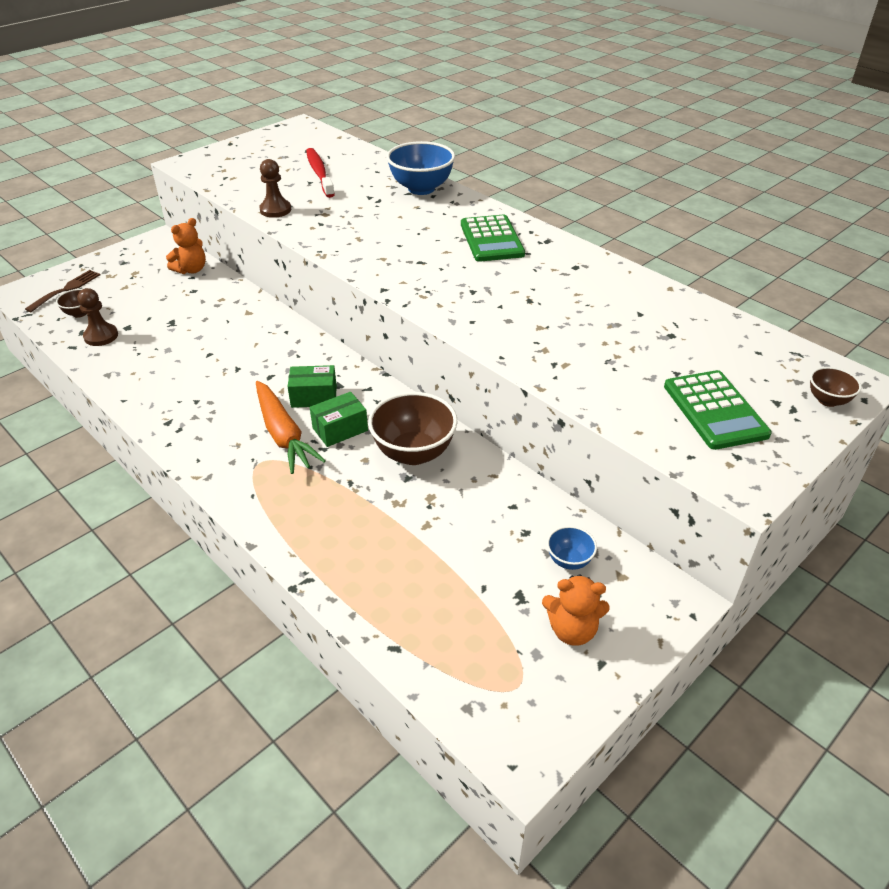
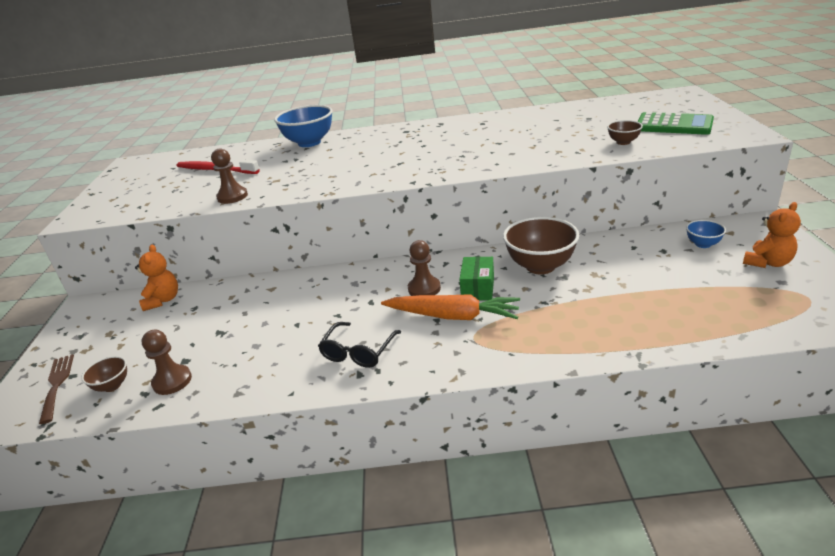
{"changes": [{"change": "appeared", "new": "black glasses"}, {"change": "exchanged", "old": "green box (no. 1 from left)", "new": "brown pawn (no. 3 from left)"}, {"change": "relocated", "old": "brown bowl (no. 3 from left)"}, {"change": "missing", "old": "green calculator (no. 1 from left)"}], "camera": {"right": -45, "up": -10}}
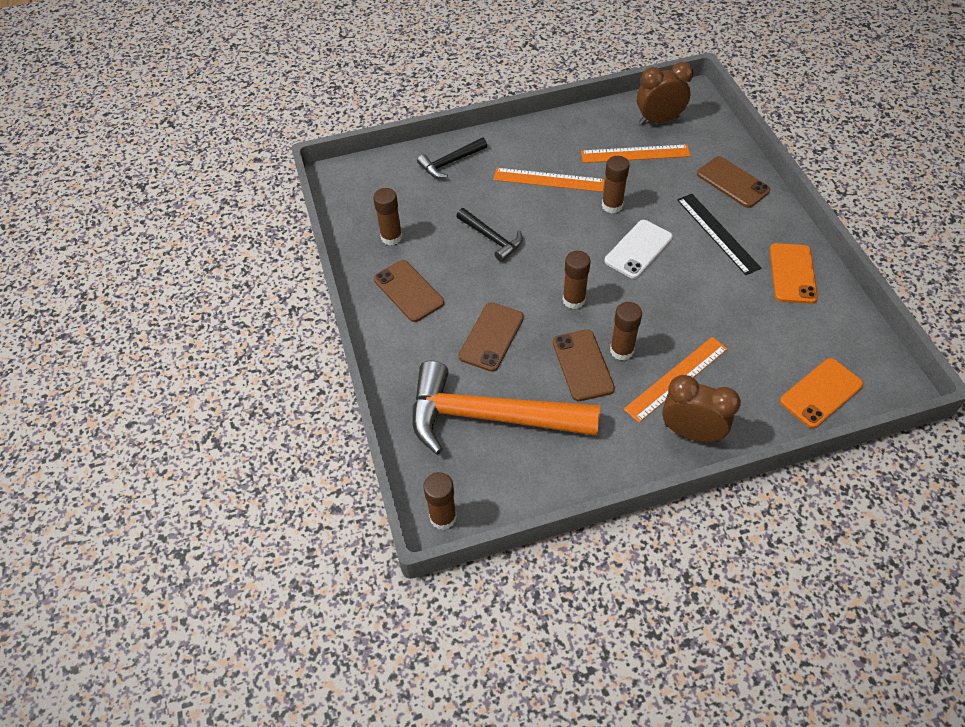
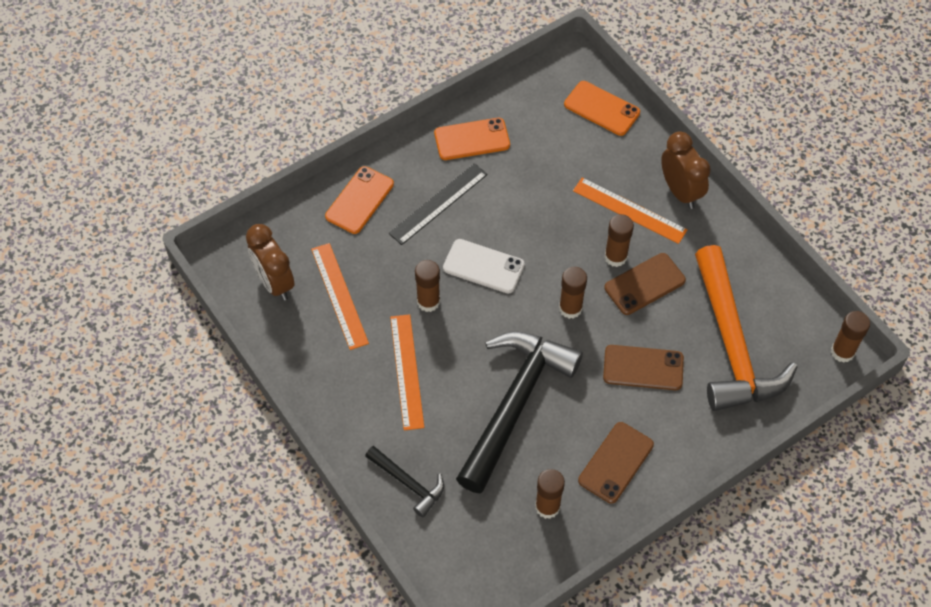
{"changes": [{"change": "colour", "old": "brown phone (no. 4 from left)", "new": "orange phone (no. 1 from left)"}, {"change": "size", "old": "black hammer (no. 2 from left)", "factor": 2.11}, {"change": "spun", "old": "brown clock (no. 2 from left)", "degrees": 150}], "camera": {"right": -110, "up": 5}}
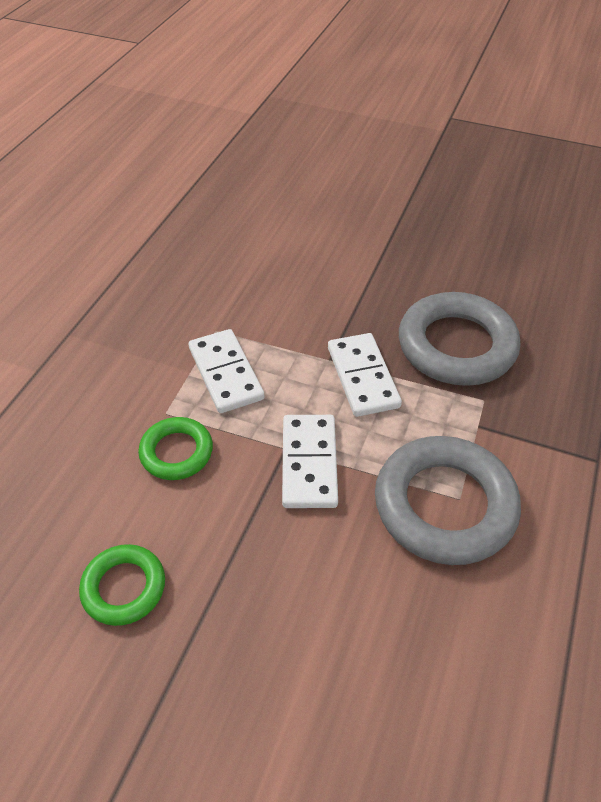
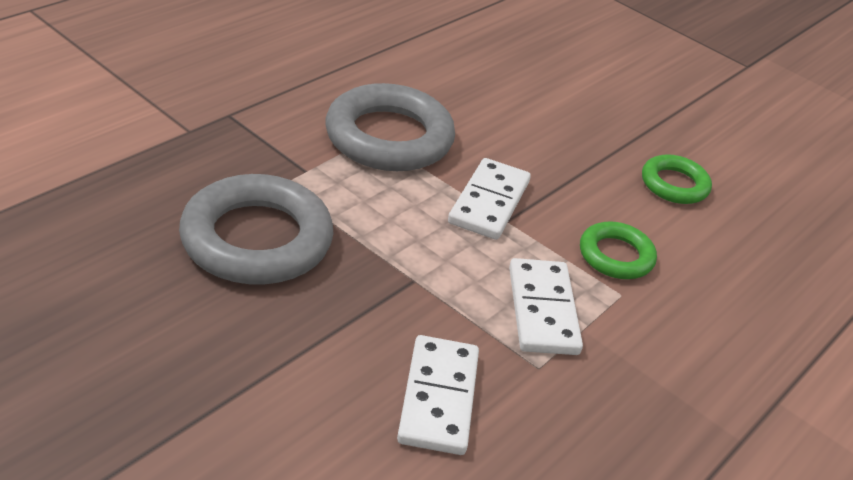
{"changes": [{"change": "relocated", "old": "white domino (no. 3 from left in the first image)", "new": "white domino (no. 1 from left)"}], "camera": {"right": -165, "up": -10}}
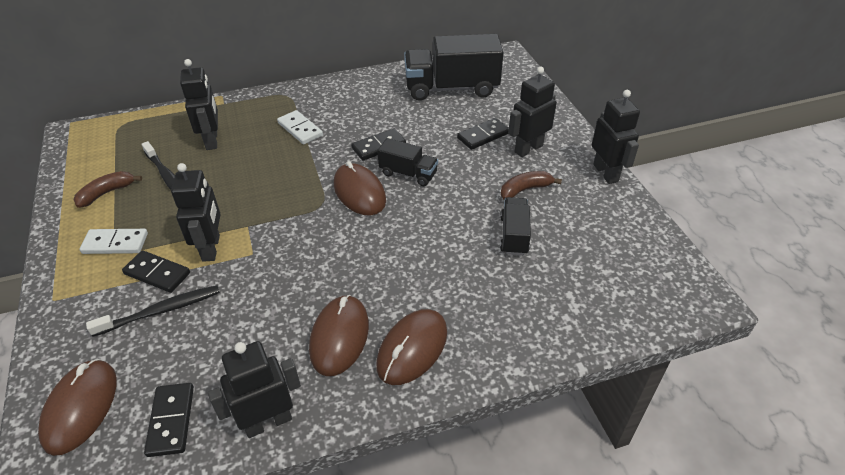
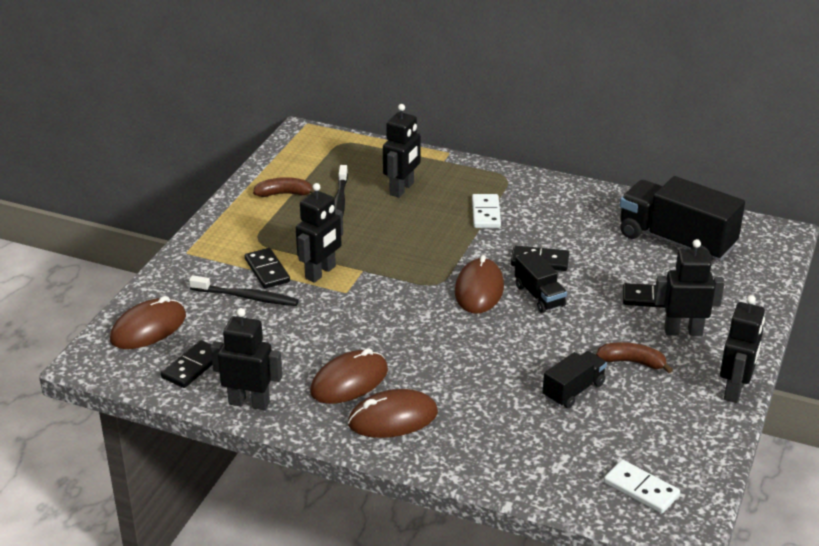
{"changes": [{"change": "relocated", "old": "white domino (no. 1 from left in the first image)", "new": "white domino (no. 2 from left)"}], "camera": {"right": 40, "up": -10}}
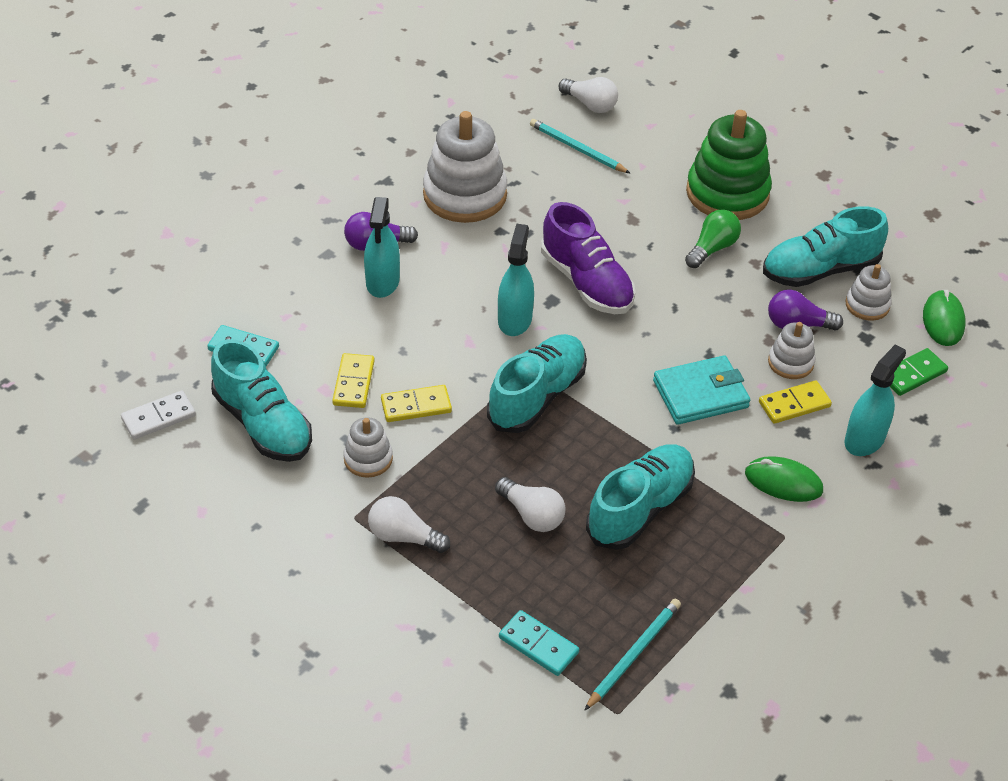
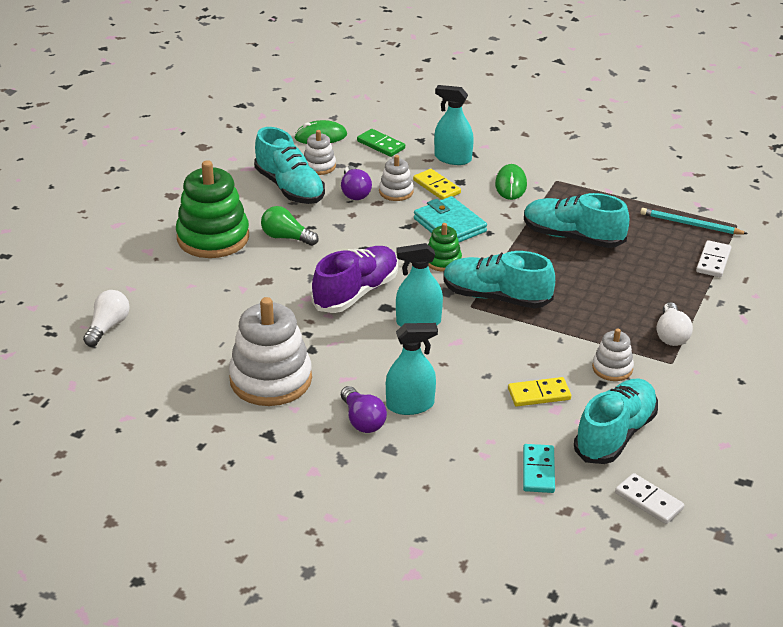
{"changes": [{"change": "appeared", "new": "green stacking toy (no. 2 from left)"}, {"change": "colour", "old": "turquoise domino (no. 2 from left)", "new": "white domino (no. 2 from left)"}, {"change": "missing", "old": "yellow domino (no. 2 from left)"}, {"change": "missing", "old": "white light bulb (no. 2 from left)"}, {"change": "missing", "old": "turquoise pencil (no. 1 from left)"}], "camera": {"right": -105, "up": -10}}
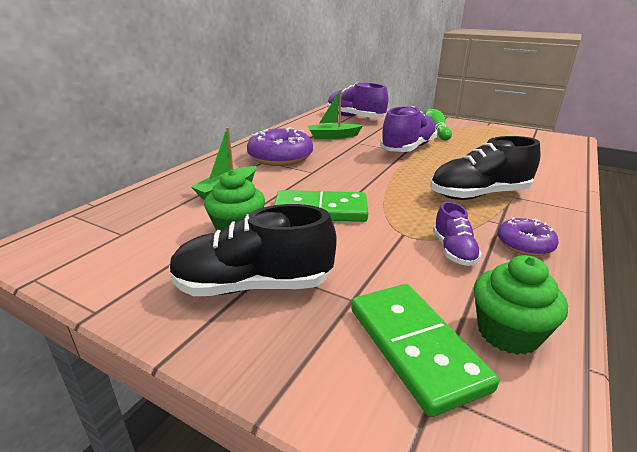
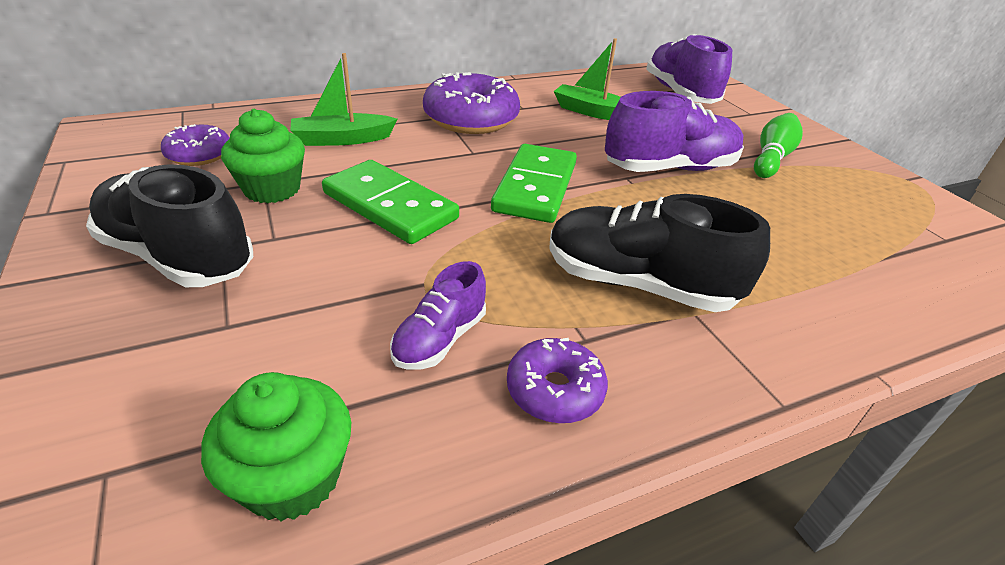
{"changes": [{"change": "appeared", "new": "purple donut (no. 1 from left)"}, {"change": "relocated", "old": "green domino (no. 2 from left)"}], "camera": {"right": 35, "up": 10}}
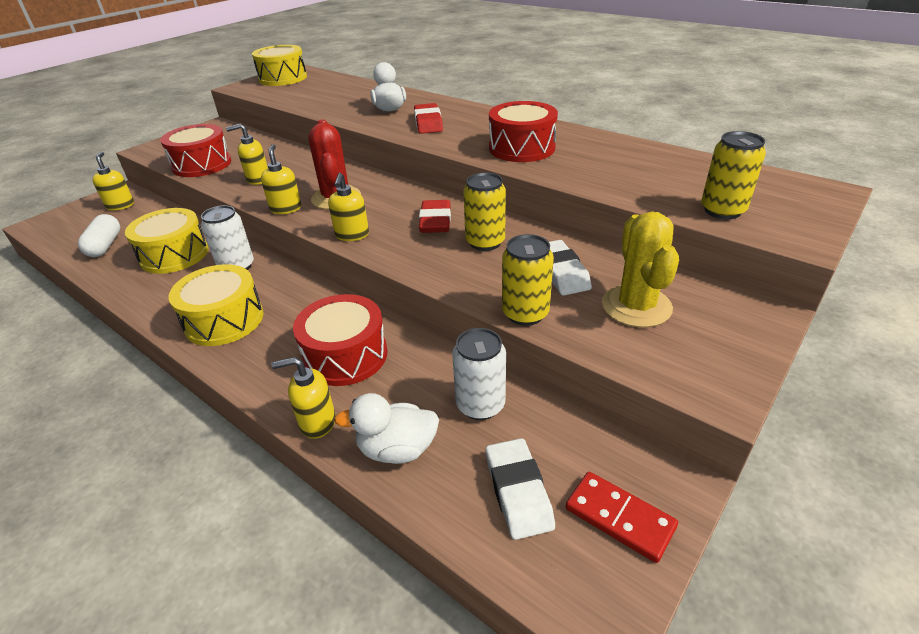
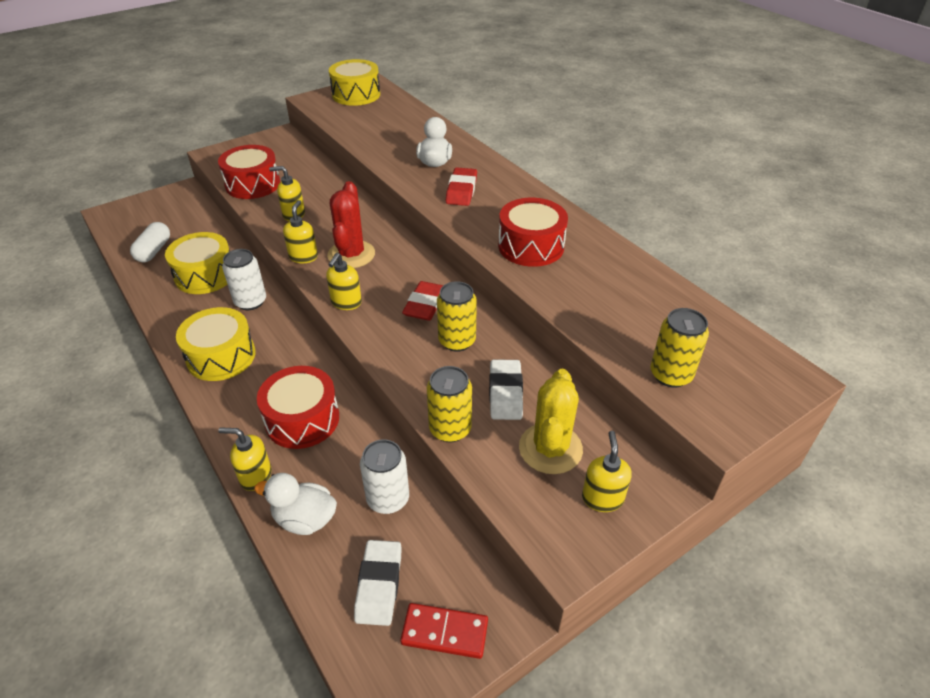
{"changes": [{"change": "spun", "old": "red domino", "degrees": -45}, {"change": "relocated", "old": "yellow soap dispenser (no. 1 from left in the first image)", "new": "yellow soap dispenser (no. 5 from left)"}], "camera": {"right": 15, "up": 5}}
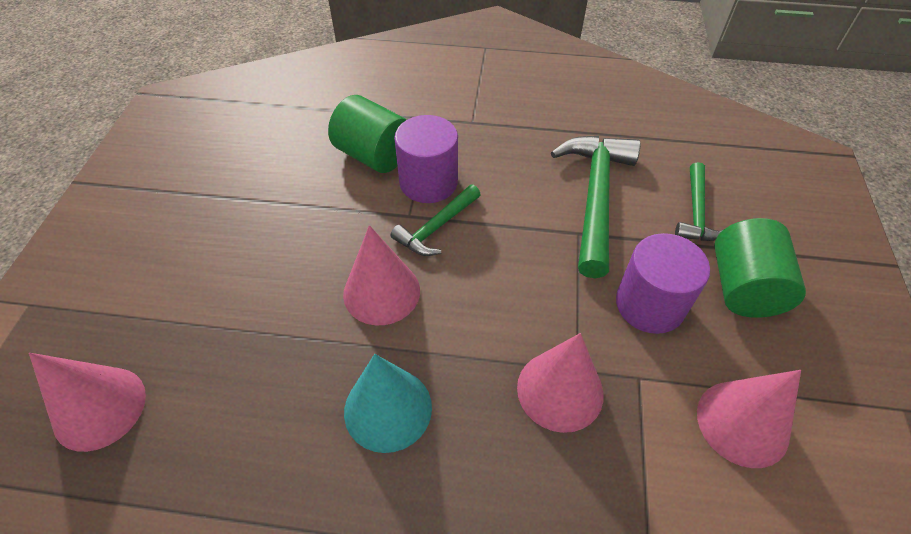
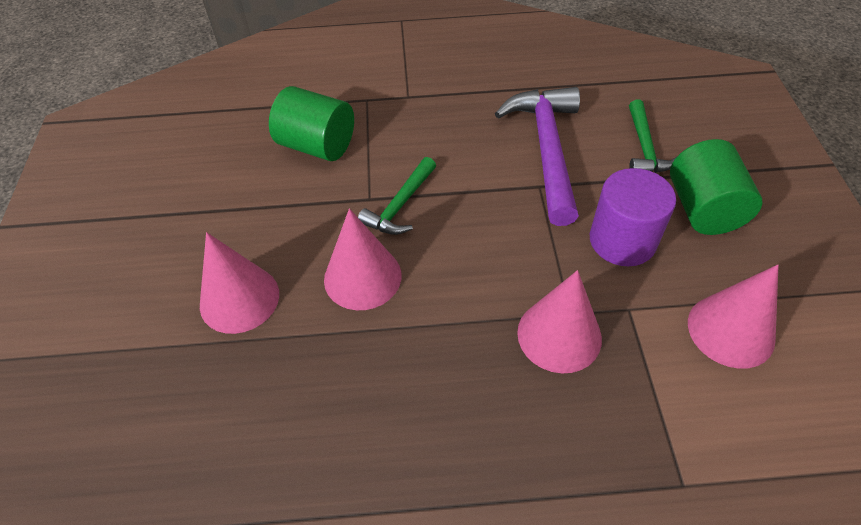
{"changes": [{"change": "relocated", "old": "pink cone (no. 1 from left)"}, {"change": "colour", "old": "green hammer (no. 2 from left)", "new": "purple hammer"}, {"change": "missing", "old": "turquoise cone"}, {"change": "missing", "old": "purple cylinder (no. 1 from left)"}], "camera": {"right": -10, "up": 0}}
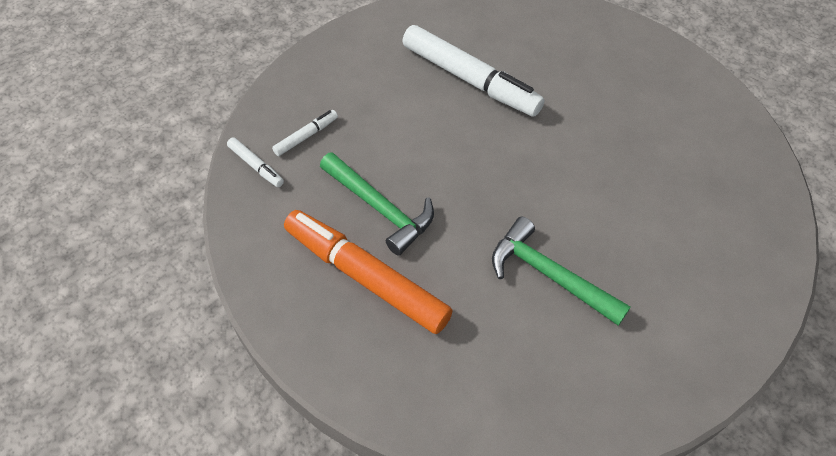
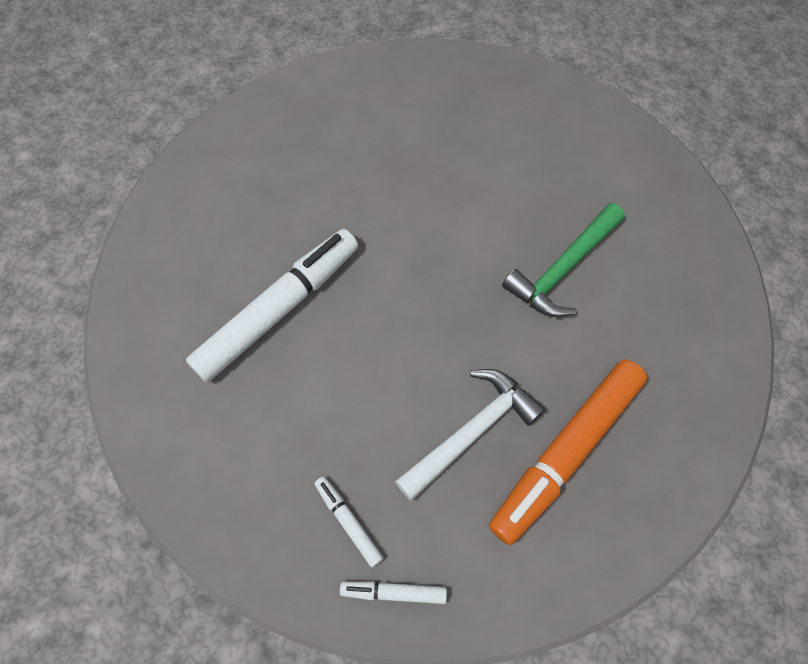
{"changes": [{"change": "spun", "old": "white marker (no. 1 from left in the first image)", "degrees": -135}, {"change": "colour", "old": "green hammer (no. 1 from left)", "new": "white hammer"}], "camera": {"right": -85, "up": 10}}
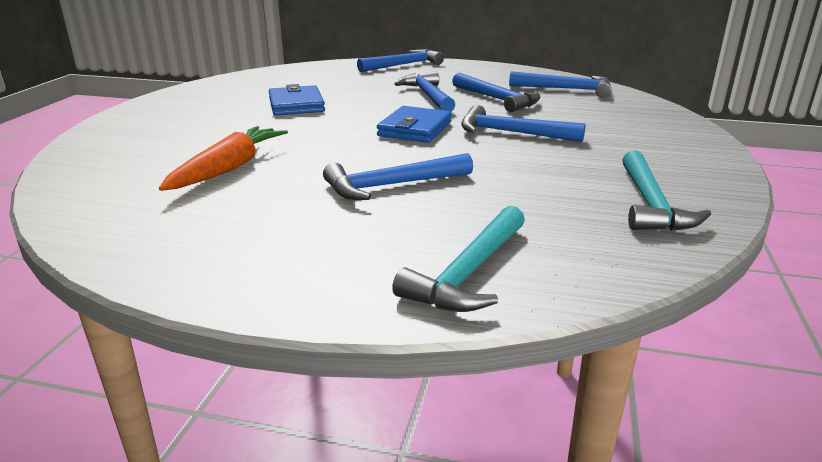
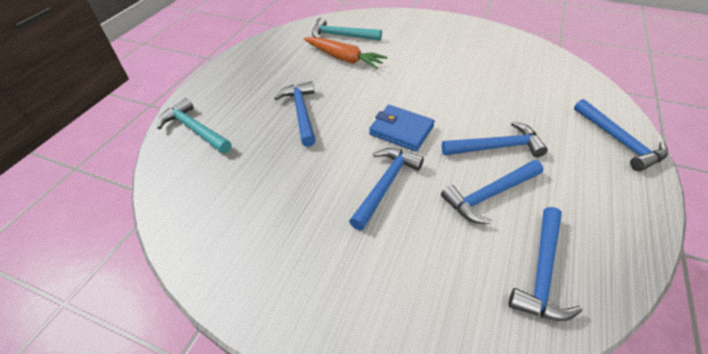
{"changes": [{"change": "relocated", "old": "turquoise hammer (no. 2 from left)"}, {"change": "missing", "old": "blue wallet (no. 1 from left)"}], "camera": {"right": 100, "up": 20}}
